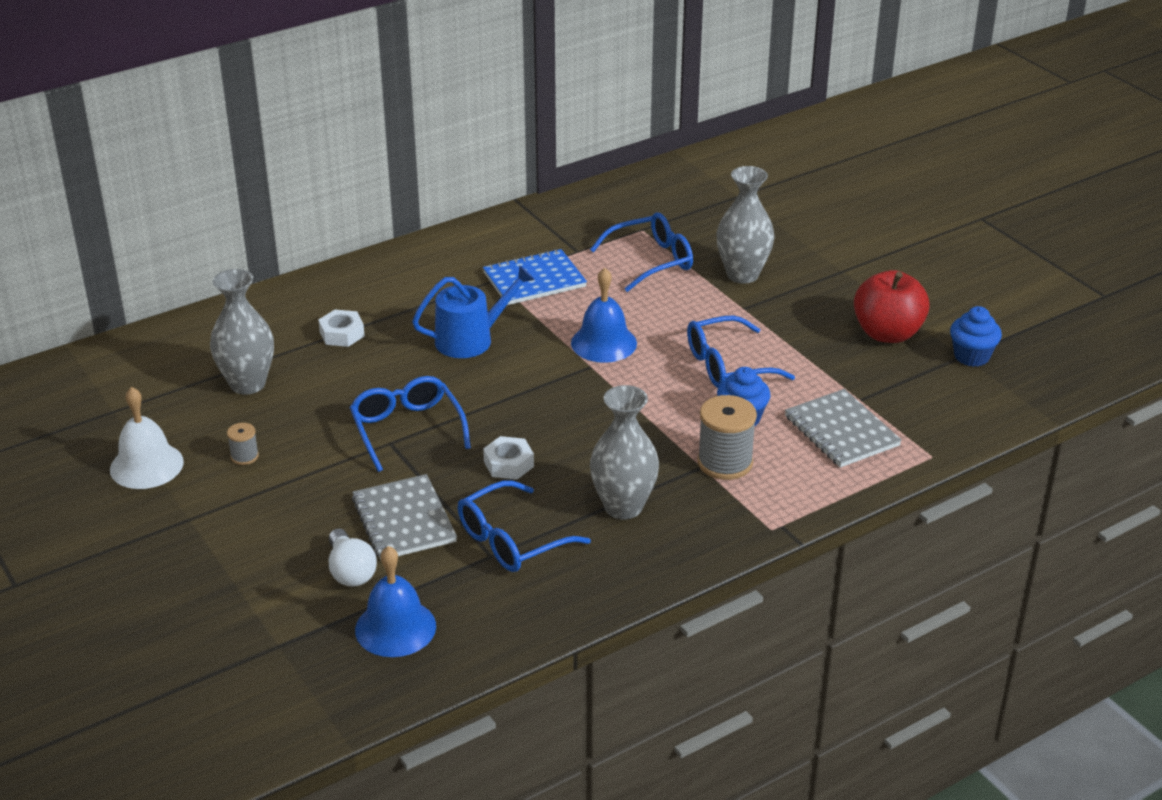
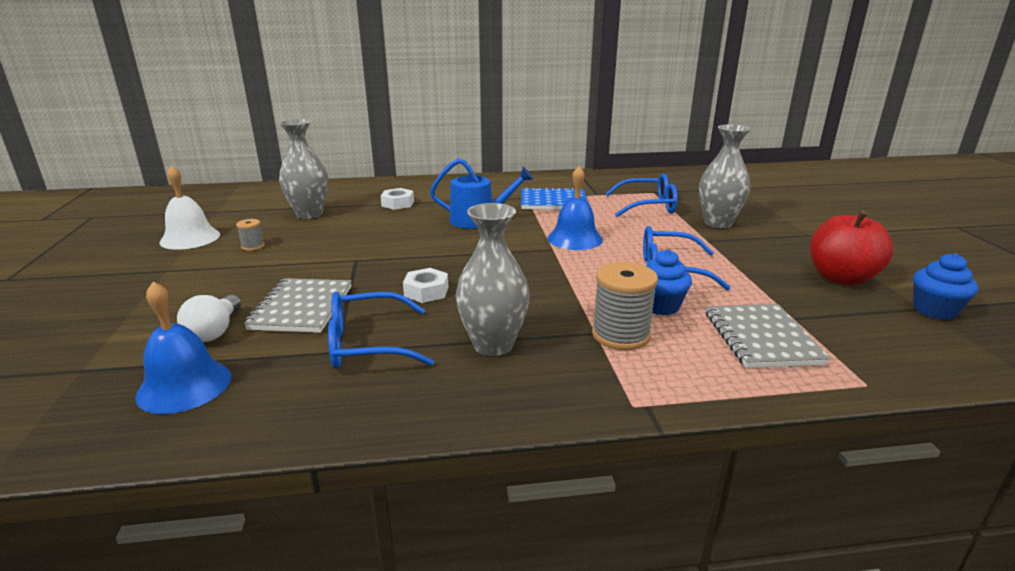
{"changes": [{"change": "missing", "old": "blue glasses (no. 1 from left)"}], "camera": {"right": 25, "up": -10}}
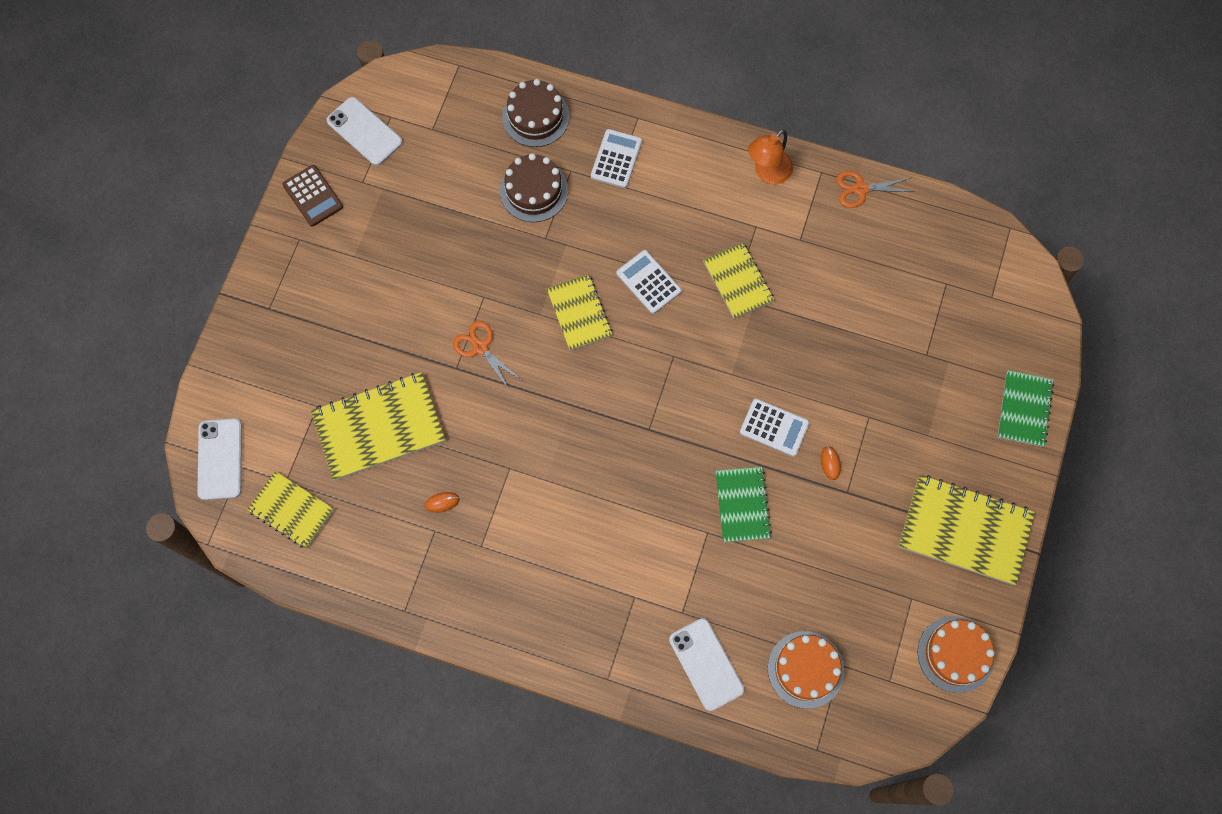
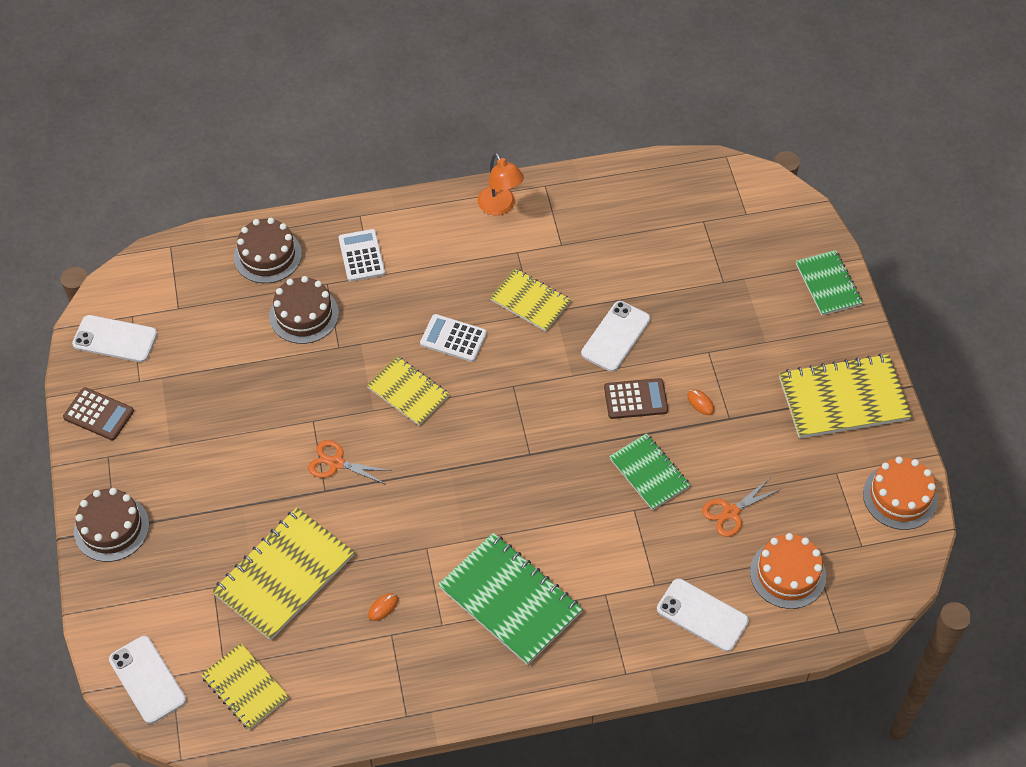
{"changes": [{"change": "appeared", "new": "brown cake (no. 1 from left)"}, {"change": "spun", "old": "yellow notebook (no. 1 from left)", "degrees": 45}, {"change": "appeared", "new": "green notebook (no. 1 from left)"}, {"change": "spun", "old": "orange lamp", "degrees": -45}, {"change": "appeared", "new": "white phone (no. 3 from left)"}, {"change": "colour", "old": "white calculator (no. 3 from left)", "new": "brown calculator (no. 2 from left)"}, {"change": "relocated", "old": "orange scissors (no. 2 from left)"}], "camera": {"right": -30, "up": -15}}
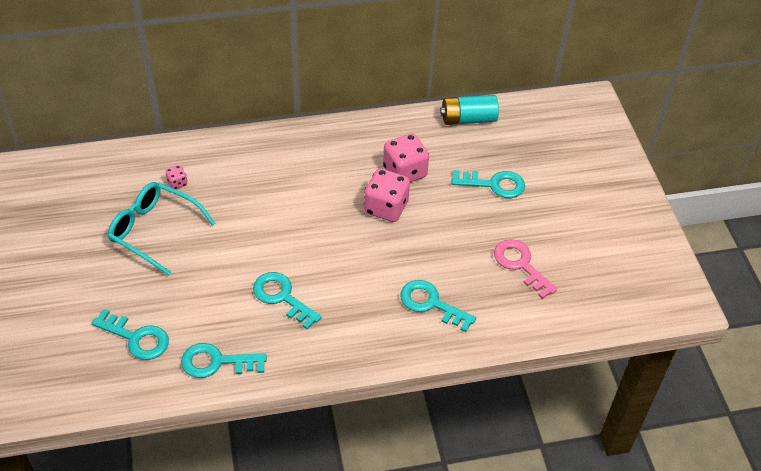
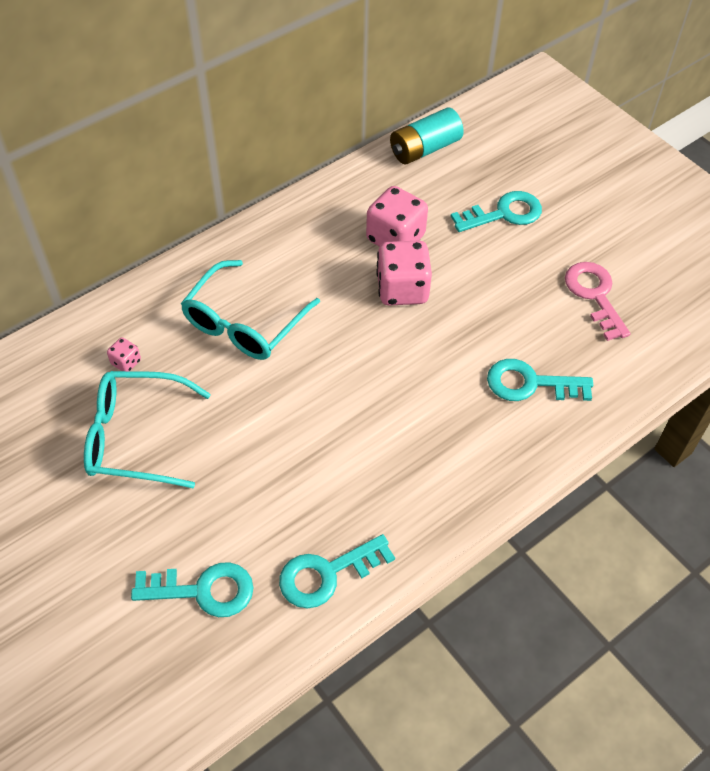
{"changes": [{"change": "appeared", "new": "turquoise glasses (no. 2 from left)"}, {"change": "spun", "old": "pink key", "degrees": 45}, {"change": "missing", "old": "turquoise key (no. 3 from left)"}], "camera": {"right": -25, "up": 5}}
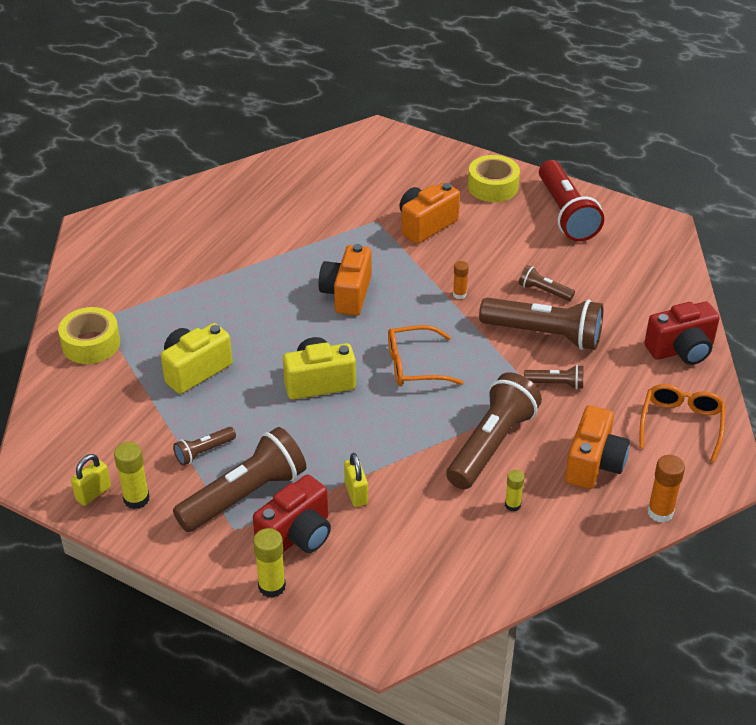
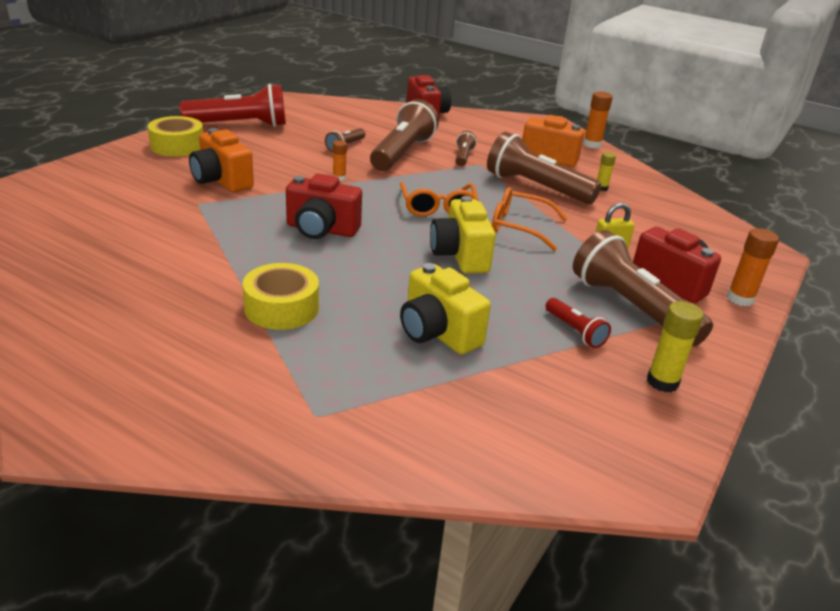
{"changes": [{"change": "relocated", "old": "yellow tape (no. 1 from left in the first image)", "new": "yellow tape (no. 2 from left)"}, {"change": "colour", "old": "orange camera (no. 1 from left)", "new": "red camera (no. 1 from left)"}, {"change": "relocated", "old": "orange glasses (no. 2 from left)"}, {"change": "colour", "old": "brown flashlight (no. 1 from left)", "new": "red flashlight (no. 2 from left)"}, {"change": "colour", "old": "yellow glue stick (no. 2 from left)", "new": "orange glue stick (no. 3 from left)"}, {"change": "missing", "old": "yellow padlock (no. 1 from left)"}], "camera": {"right": -90, "up": -10}}
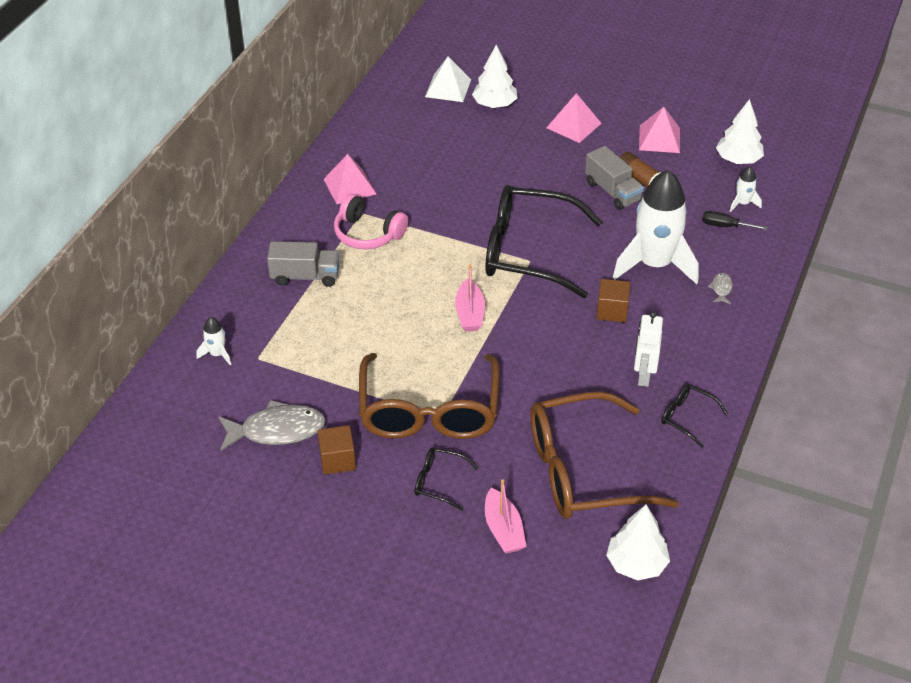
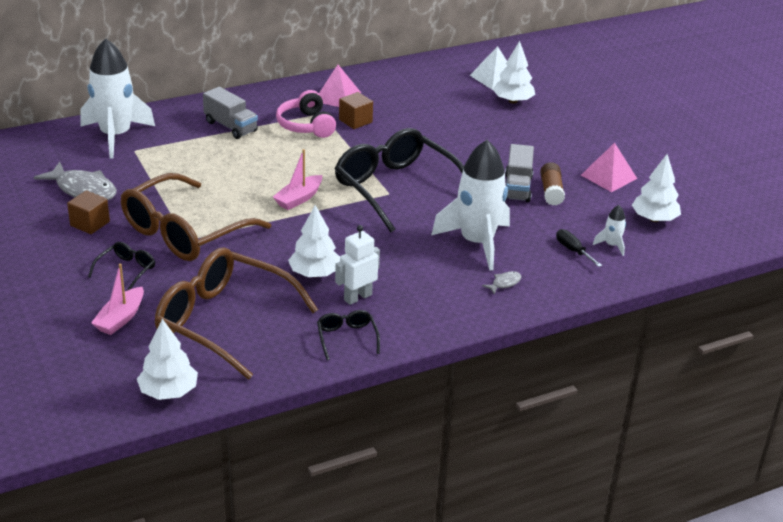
{"changes": [{"change": "size", "old": "white rocket (no. 1 from left)", "factor": 2.43}, {"change": "spun", "old": "black glasses (no. 1 from left)", "degrees": 60}, {"change": "appeared", "new": "white tree (no. 2 from left)"}, {"change": "relocated", "old": "brown cube (no. 2 from left)"}, {"change": "missing", "old": "pink pyramid (no. 2 from left)"}], "camera": {"right": 40, "up": -10}}
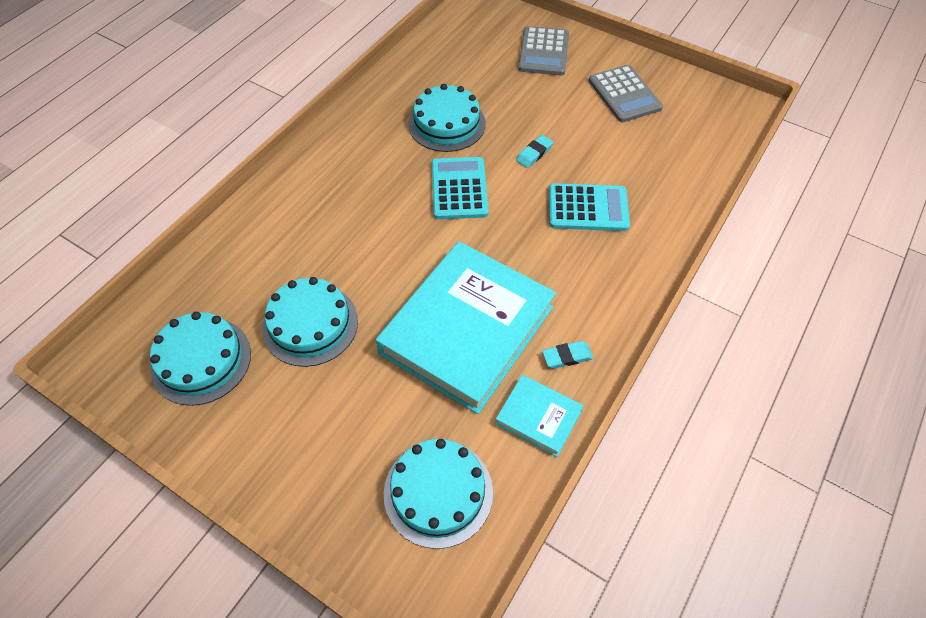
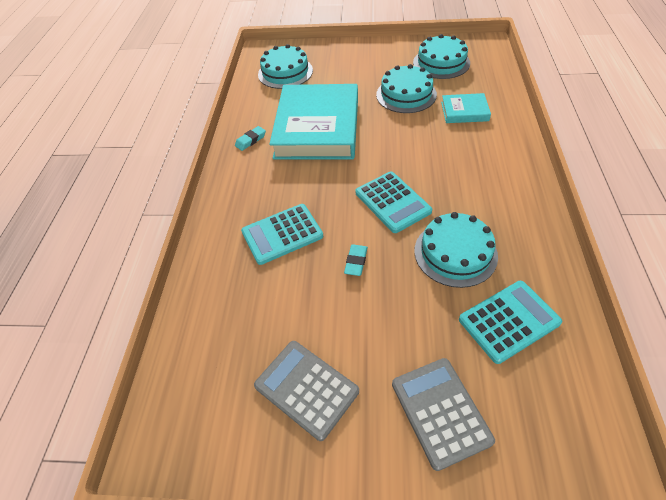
{"changes": [{"change": "relocated", "old": "turquoise book (no. 2 from left)"}, {"change": "appeared", "new": "turquoise calculator (no. 3 from left)"}], "camera": {"right": 155, "up": -5}}
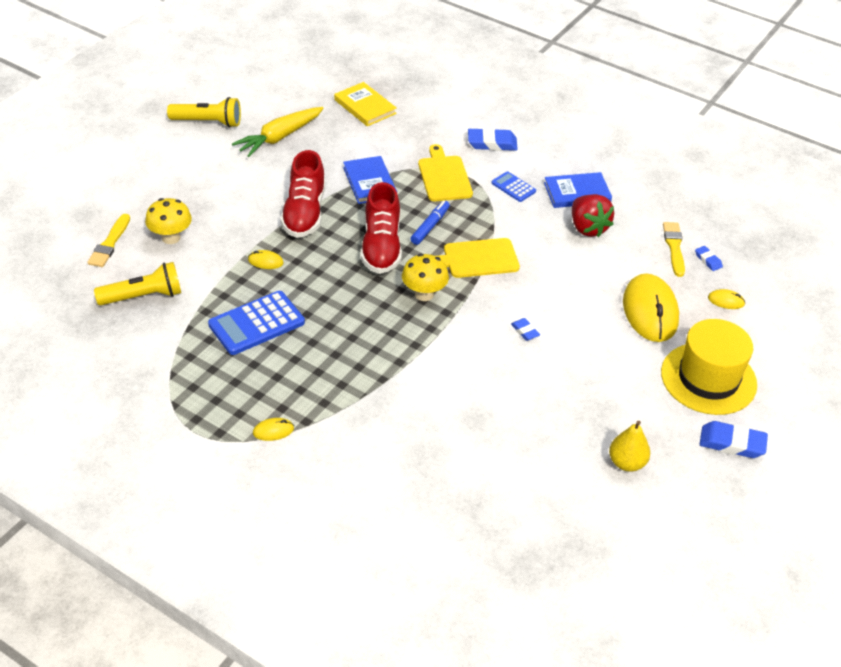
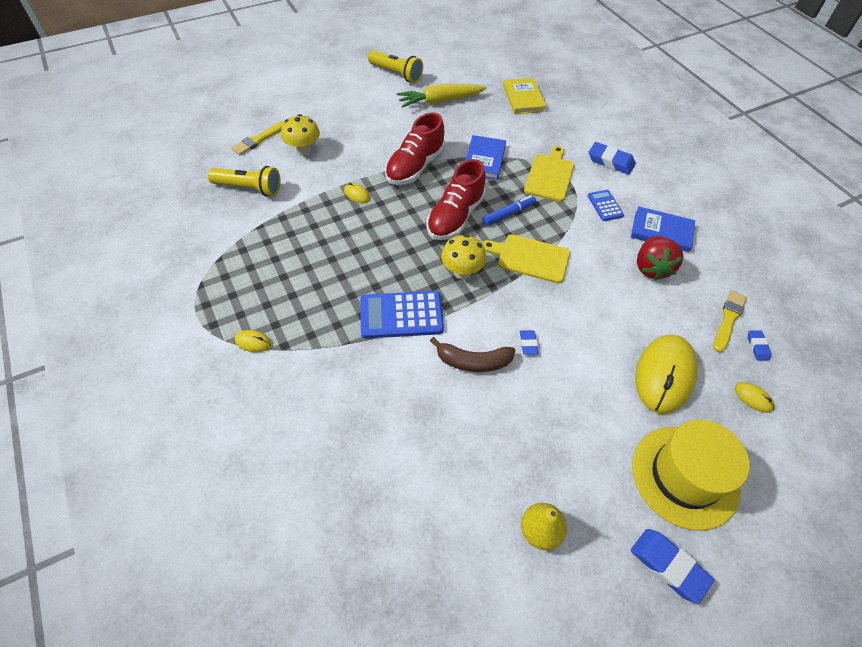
{"changes": [{"change": "relocated", "old": "blue calculator (no. 1 from left)"}, {"change": "appeared", "new": "brown banana"}], "camera": {"right": 30, "up": 10}}
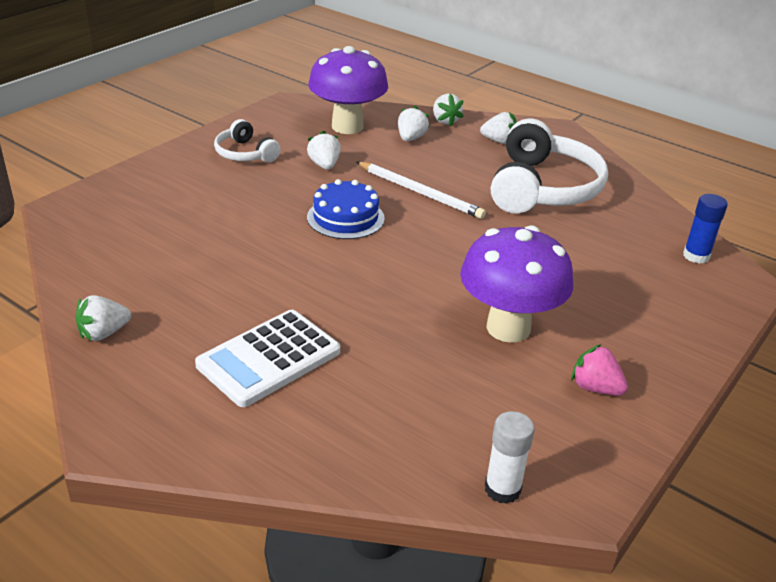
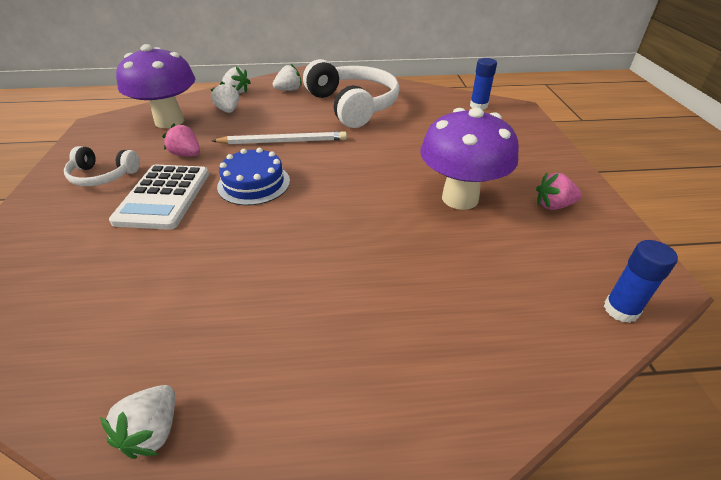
{"changes": [{"change": "relocated", "old": "white calculator"}, {"change": "colour", "old": "white strawberry (no. 2 from left)", "new": "pink strawberry (no. 1 from left)"}, {"change": "colour", "old": "white glue stick", "new": "blue glue stick (no. 2 from left)"}], "camera": {"right": -40, "up": 5}}
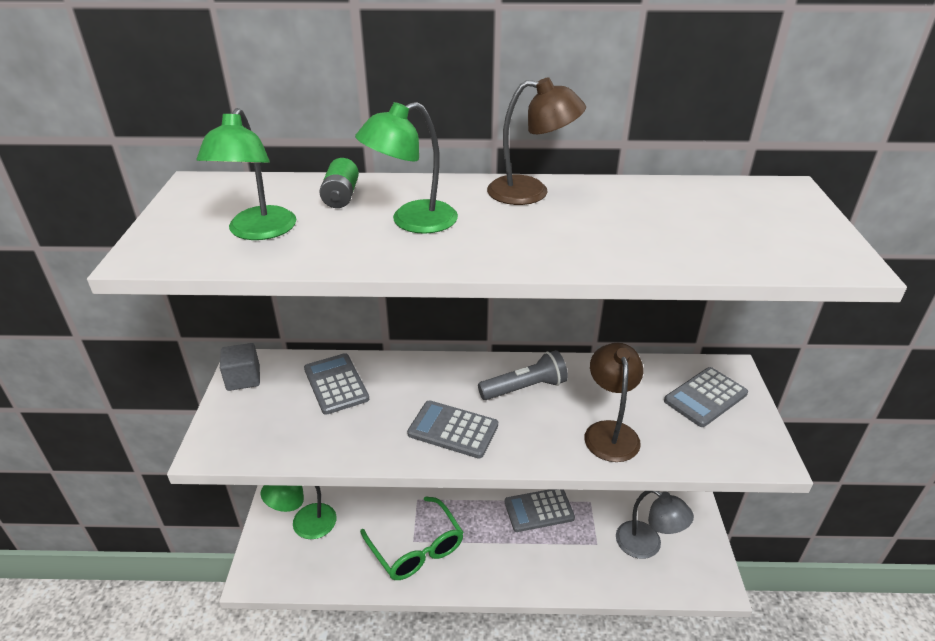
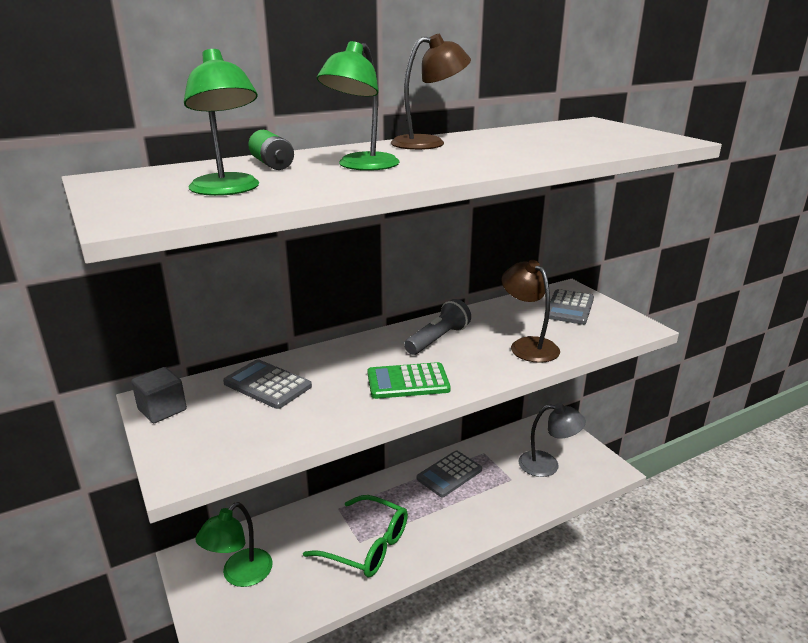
{"changes": [{"change": "colour", "old": "grey calculator (no. 2 from left)", "new": "green calculator"}], "camera": {"right": -30, "up": -10}}
